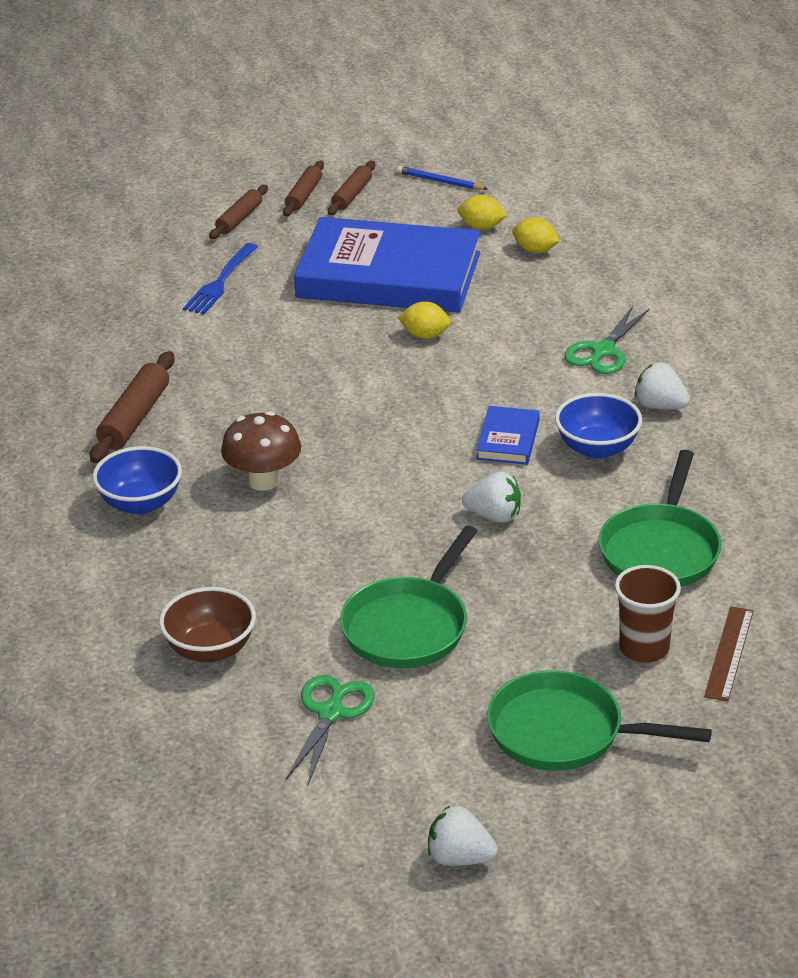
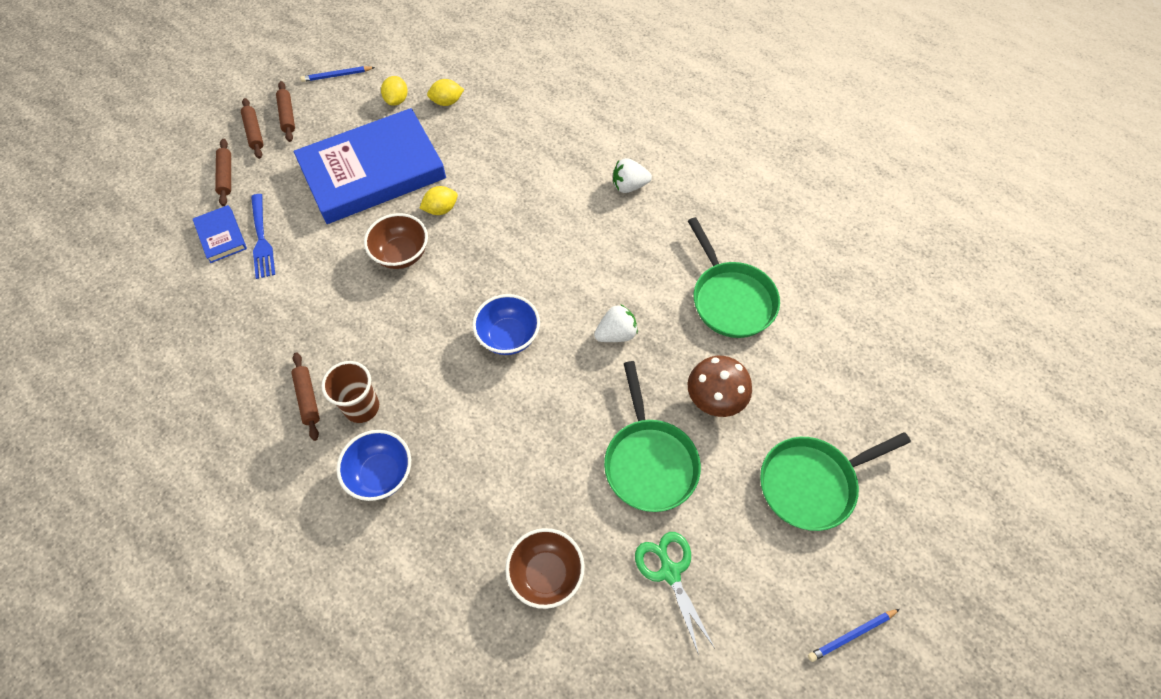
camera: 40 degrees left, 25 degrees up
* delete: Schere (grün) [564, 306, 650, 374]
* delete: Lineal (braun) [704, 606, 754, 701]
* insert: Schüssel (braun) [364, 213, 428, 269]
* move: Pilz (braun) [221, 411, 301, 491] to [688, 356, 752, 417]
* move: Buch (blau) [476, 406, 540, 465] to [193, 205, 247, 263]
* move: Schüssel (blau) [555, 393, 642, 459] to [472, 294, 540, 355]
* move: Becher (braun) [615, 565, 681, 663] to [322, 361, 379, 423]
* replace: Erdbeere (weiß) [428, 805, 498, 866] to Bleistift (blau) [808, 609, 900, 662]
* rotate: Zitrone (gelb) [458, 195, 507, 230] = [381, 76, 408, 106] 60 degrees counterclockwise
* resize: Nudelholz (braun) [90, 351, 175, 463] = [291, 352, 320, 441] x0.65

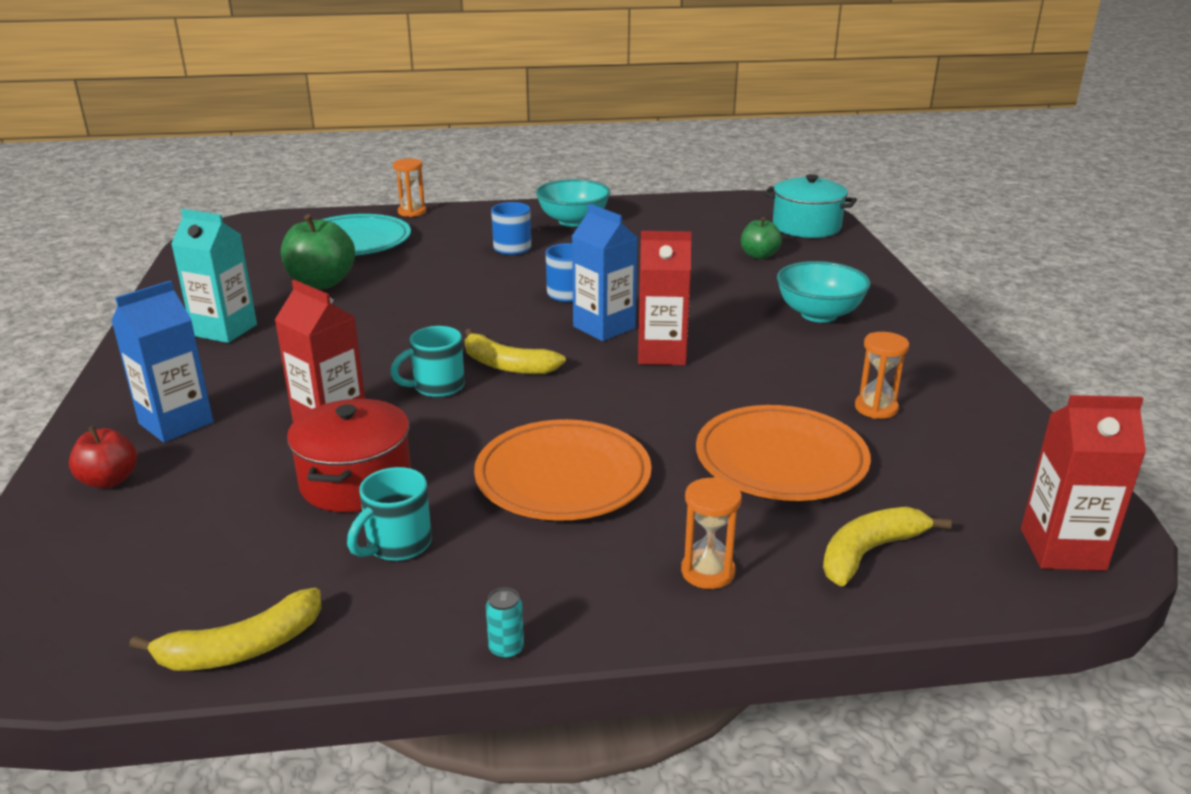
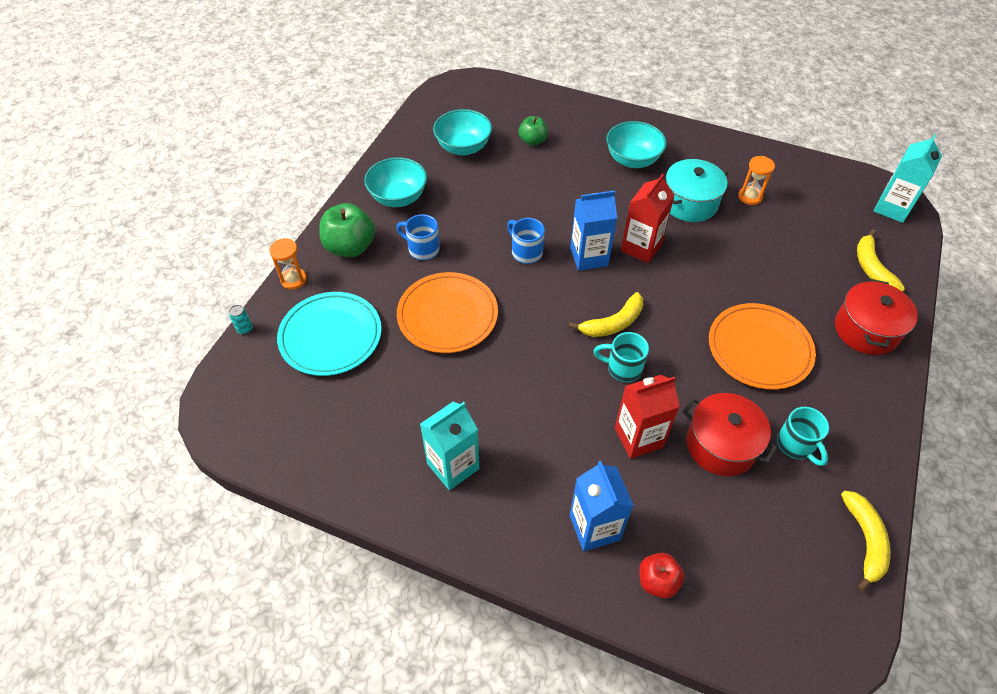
camera: 60 degrees left, 25 degrees up
* insert: Schüssel (türkis) [433, 109, 492, 155]
* move: Apfel (grün) [281, 214, 355, 289] to [319, 203, 375, 257]
* move: Dose (türkis) [486, 587, 524, 660] to [229, 305, 252, 335]
* move: Teller (orange) [696, 405, 871, 501] to [397, 272, 498, 353]
* move: Kochtopf (türkis) [764, 174, 857, 238] to [666, 159, 728, 222]
* replace: Sanduhr (orange) [681, 477, 742, 589] to Kochtopf (rot) [835, 279, 918, 355]
* recolor: Getränkekarton (rot) [1021, 395, 1146, 571] to Getränkekarton (türkis) [874, 134, 942, 223]
* rotate: Tasse (türkis) [390, 326, 465, 397] = [594, 332, 649, 382] 105 degrees clockwise

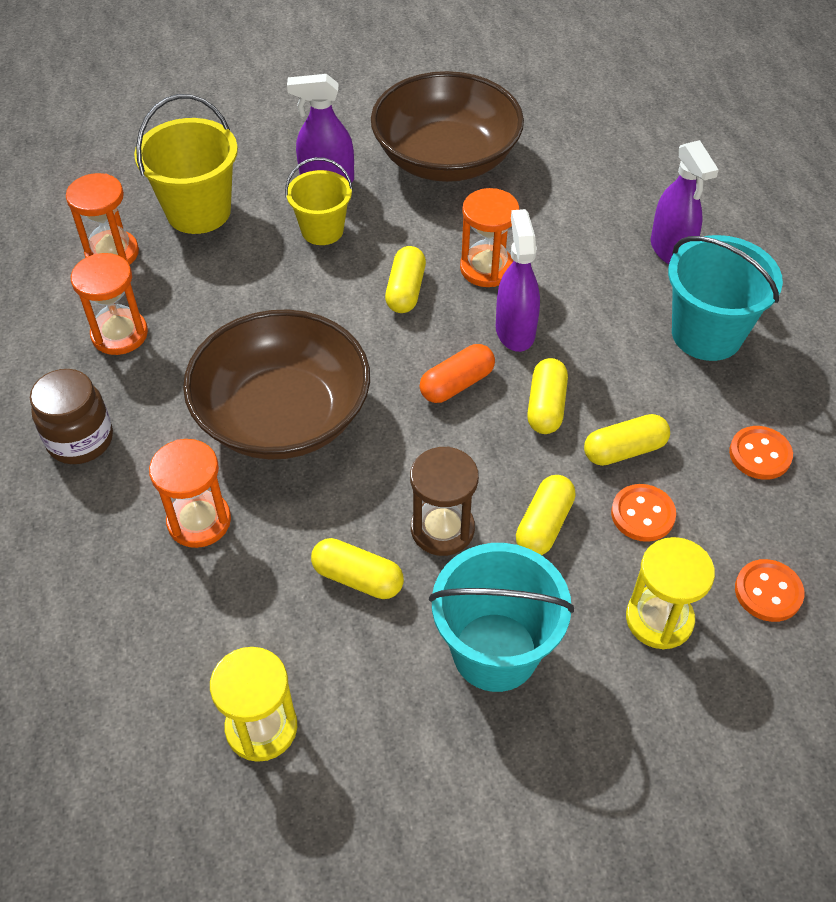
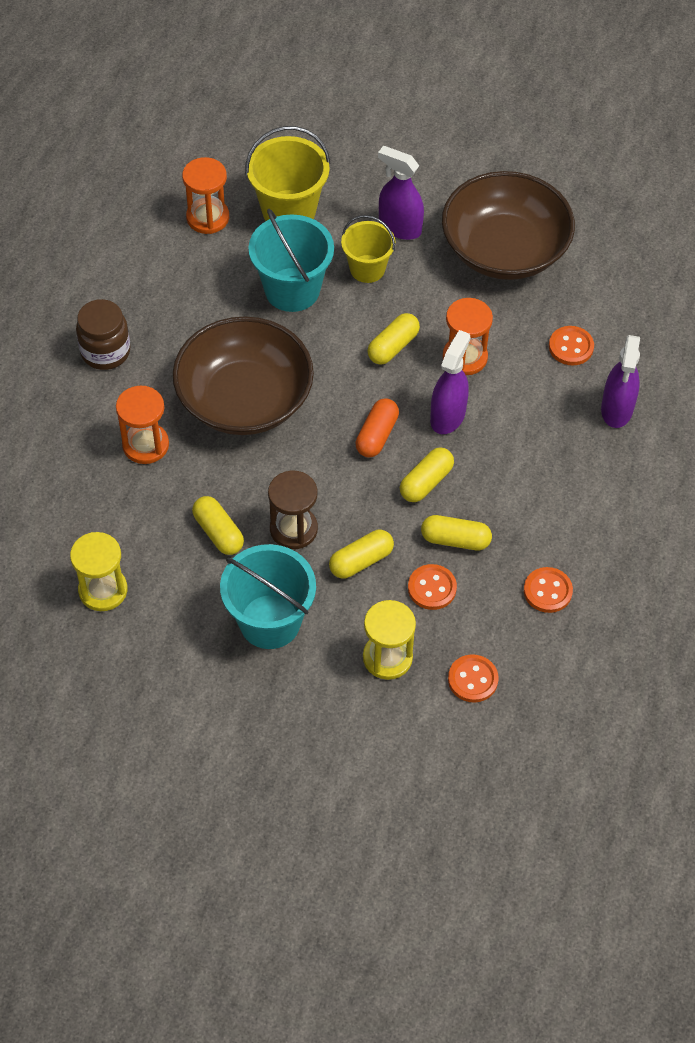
camera: 30 degrees right, 5 degrees up
* delete: Sanduhr (orange) [71, 253, 148, 355]
* insert: Knopf (orange) [549, 326, 594, 365]
* move: Eimer (türkis) [668, 235, 783, 361] to [248, 209, 334, 312]
* rotate: Kapsel (orange) [420, 344, 495, 403] = [355, 398, 399, 457] 60 degrees counterclockwise

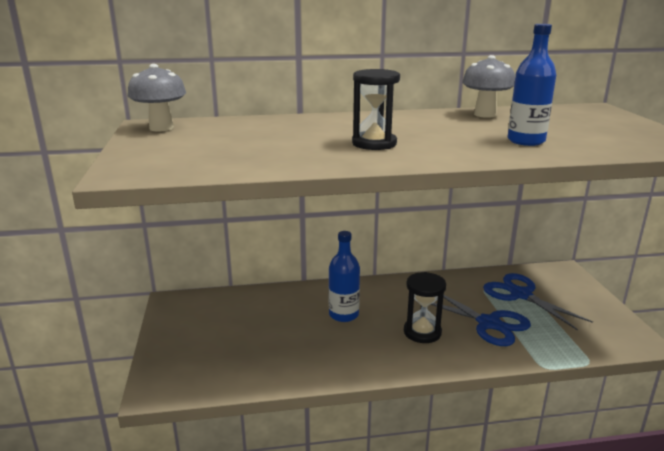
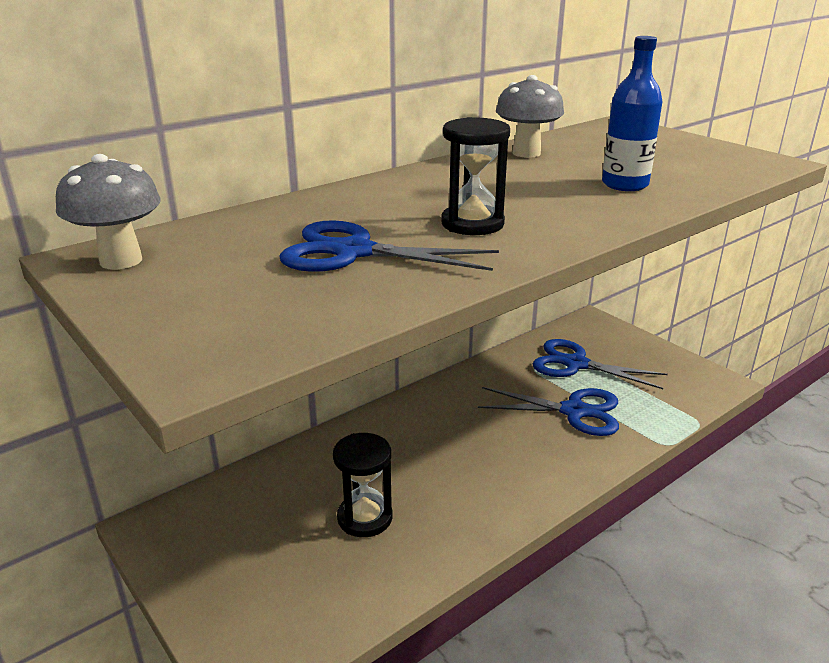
camera: 30 degrees left, 5 degrees up
* delete: Flasche (blau) [329, 231, 360, 322]
* insert: Schere (blau) [279, 220, 499, 272]
* move: Sanduhr (schwarz) [404, 272, 446, 343] to [333, 433, 392, 537]

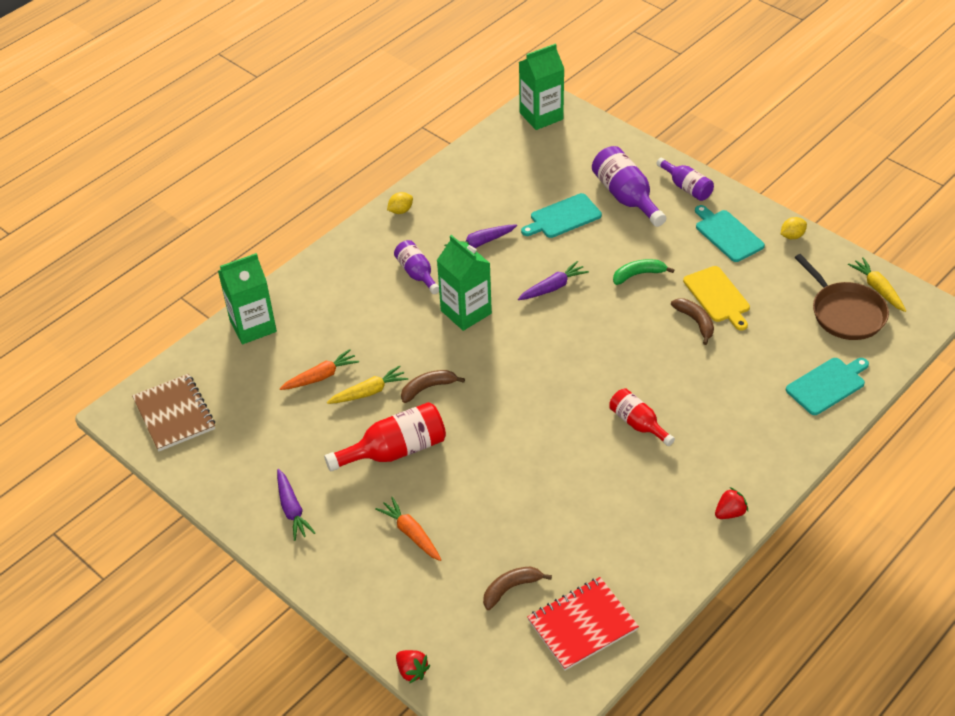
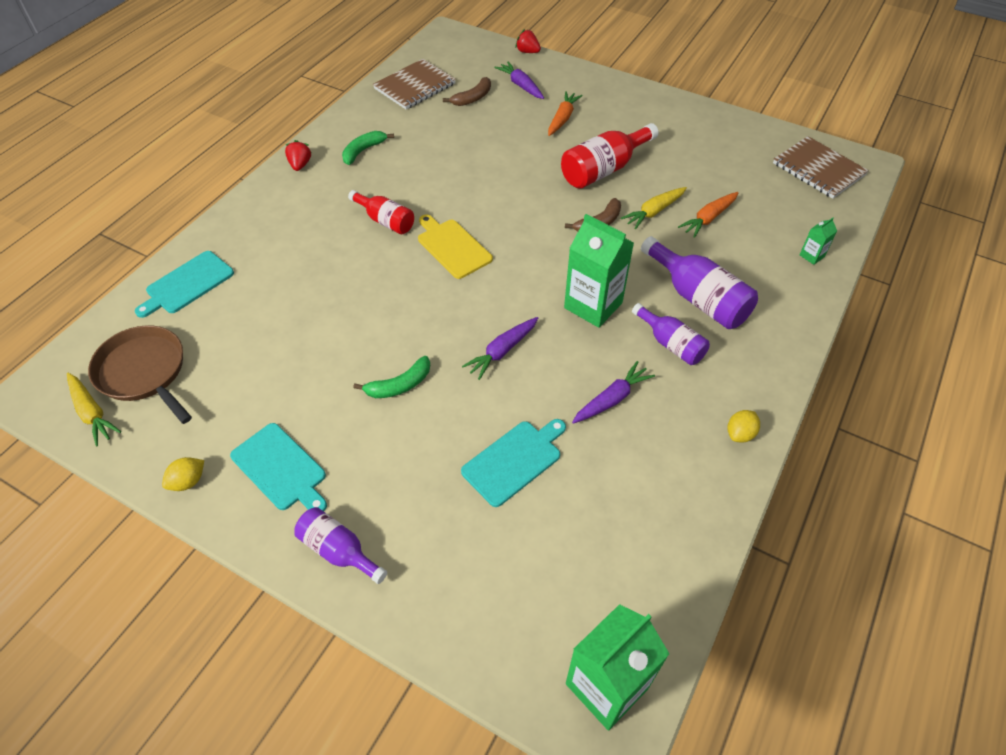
camera: 165 degrees right, 5 degrees up
* delete: Banane (braun) [671, 298, 714, 345]
* insert: Banane (grün) [342, 131, 394, 165]
* move: Karotte (lila) [277, 469, 315, 541] to [494, 61, 544, 99]
* move: Flasche (lila) [592, 146, 666, 227] to [641, 236, 758, 329]
* move: Schneidebrett (gelb) [683, 266, 750, 331] to [418, 214, 493, 279]
* recolor: Notizbuch (rot) [527, 577, 639, 671] to Notizbuch (braun) [373, 59, 456, 109]
* rotate: Karotte (orange) [375, 497, 442, 561] = [548, 91, 583, 136] 105 degrees counterclockwise
* rotate: Erdbeere (rot) [715, 487, 748, 519] = [285, 140, 312, 171] 135 degrees clockwise
* resize: Getränkekarton (grün) [218, 253, 277, 344] = [800, 218, 837, 265] x0.45

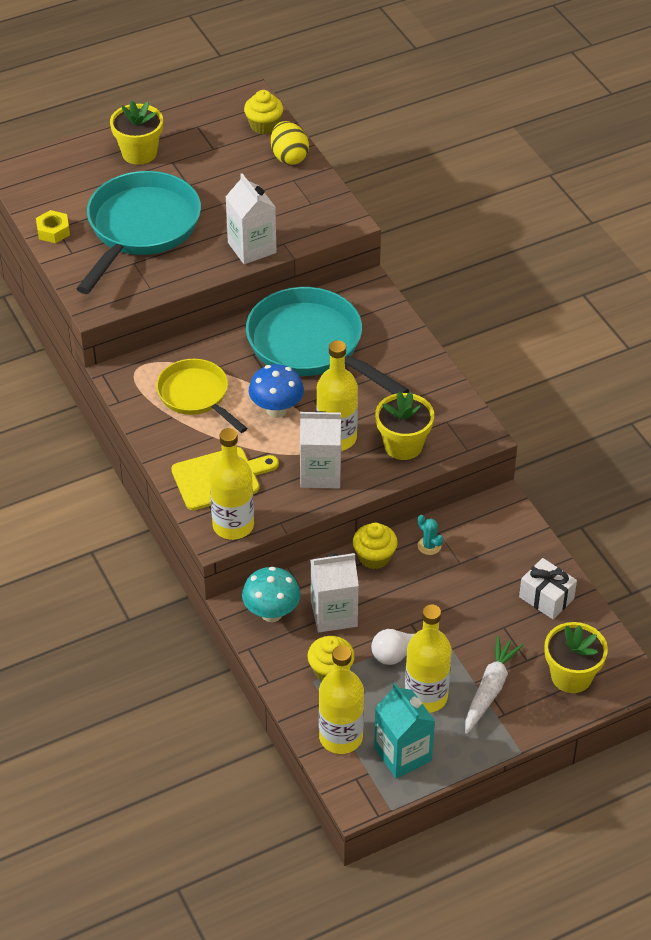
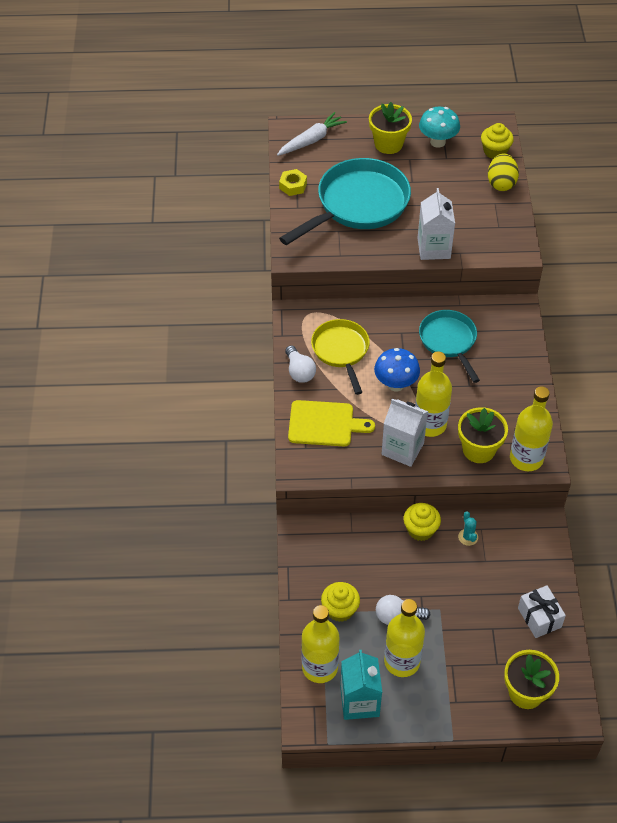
camera: 25 degrees right, 5 degrees up
* delete: Getränkekarton (weiß) [310, 553, 359, 632]
* insert: Glühbirne (weiß) [285, 345, 316, 383]
* move: Flasche (gelb) [209, 428, 254, 540] to [510, 386, 553, 471]
* move: Pilz (türkis) [242, 567, 301, 622] to [419, 107, 460, 148]
* move: Karotte (weiß) [465, 636, 523, 734] to [277, 112, 347, 156]
* resize: Pfanne (türkis) [246, 287, 409, 394] = [419, 310, 480, 383] x0.60

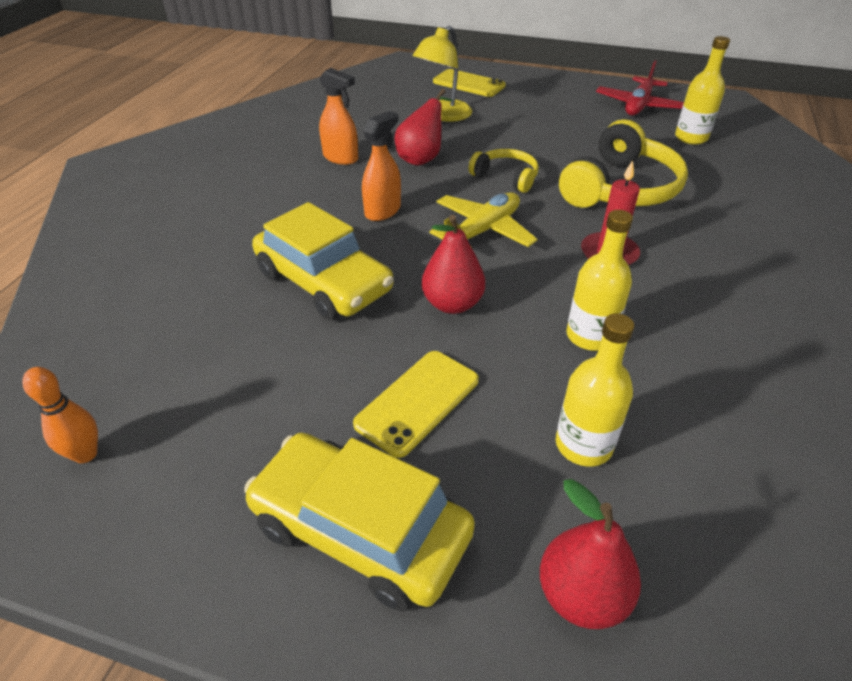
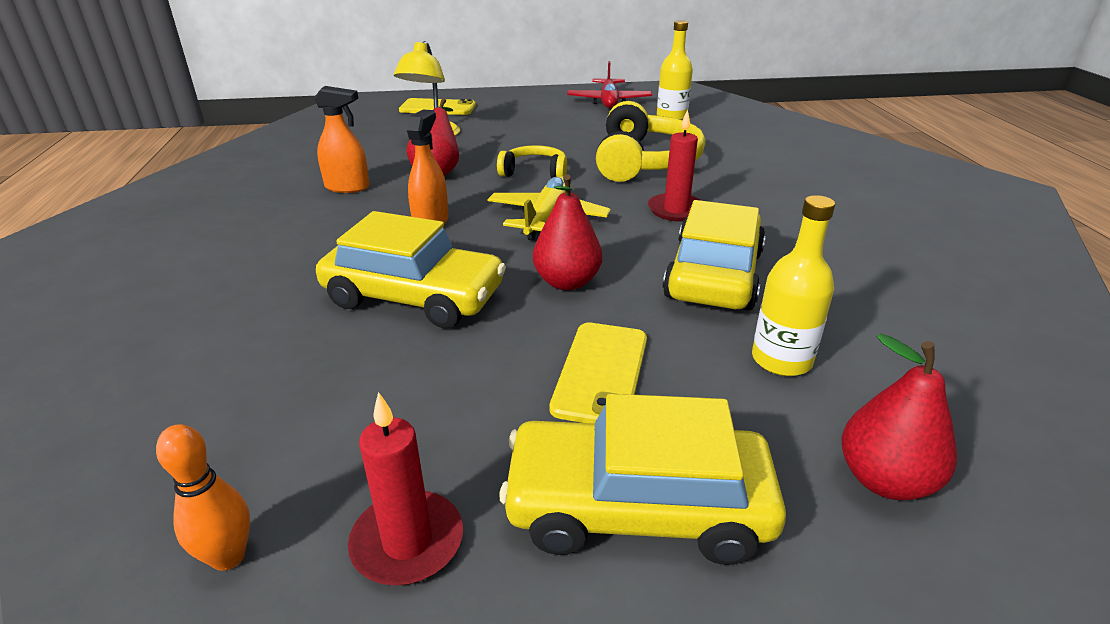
camera: 25 degrees left, 10 degrees down
* insert: Kerze (rot) [348, 392, 463, 585]
* replace: Flasche (gelb) [566, 210, 633, 351] to Auto (gelb) [663, 200, 766, 310]

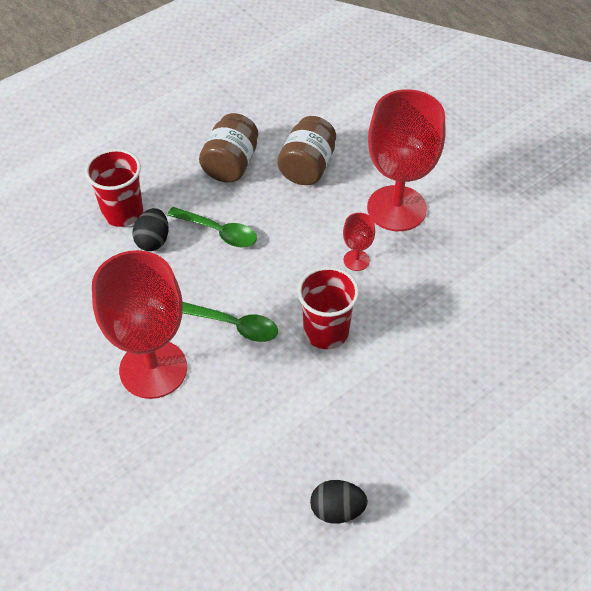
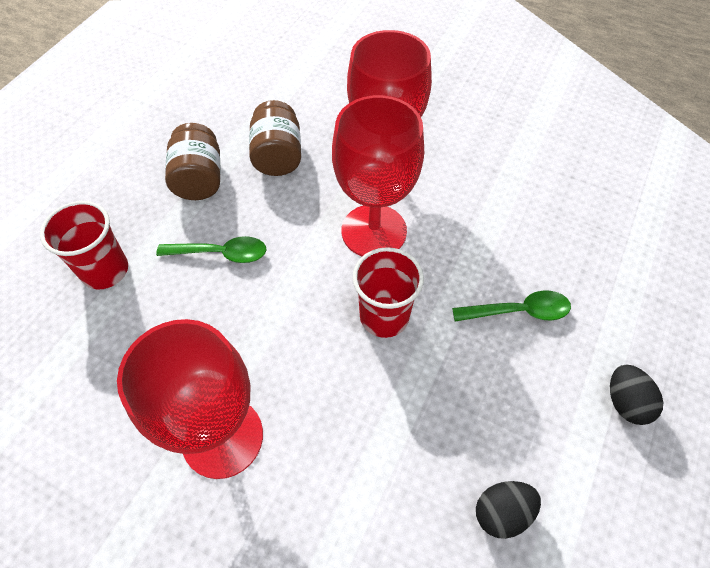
camera: 25 degrees left, 5 degrees up
* move: Ei (schwarz) [132, 208, 169, 251] to [610, 364, 663, 425]
* move: Löffel (grün) [182, 302, 278, 342] to [452, 290, 571, 322]
* resize: Kelch (rot) [343, 213, 375, 271] = [332, 95, 424, 256] x2.35

